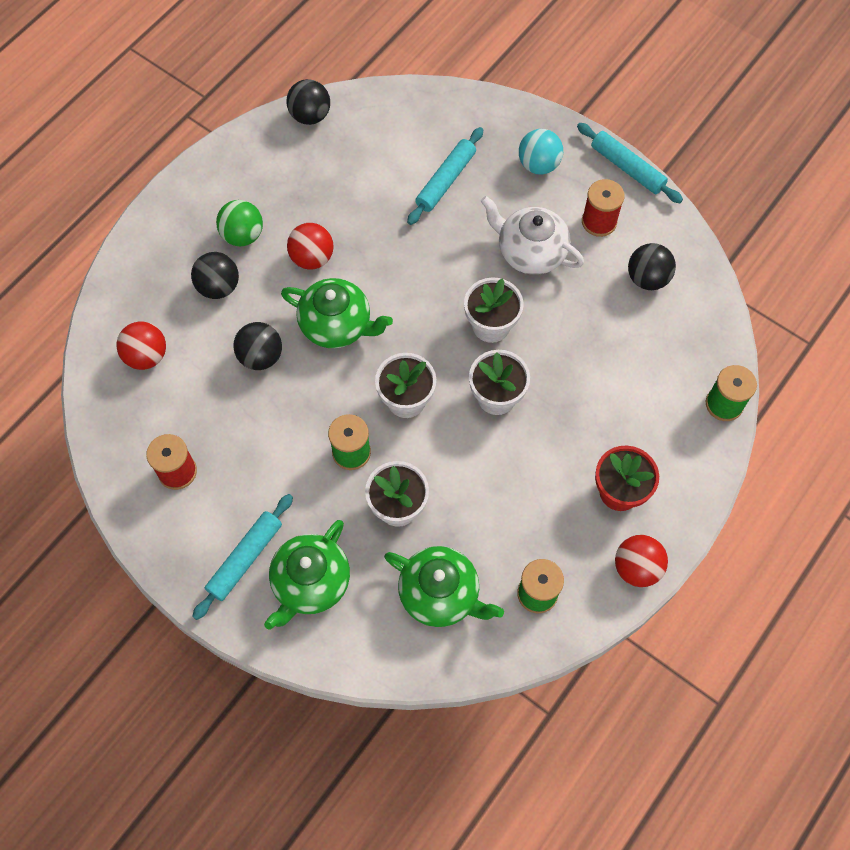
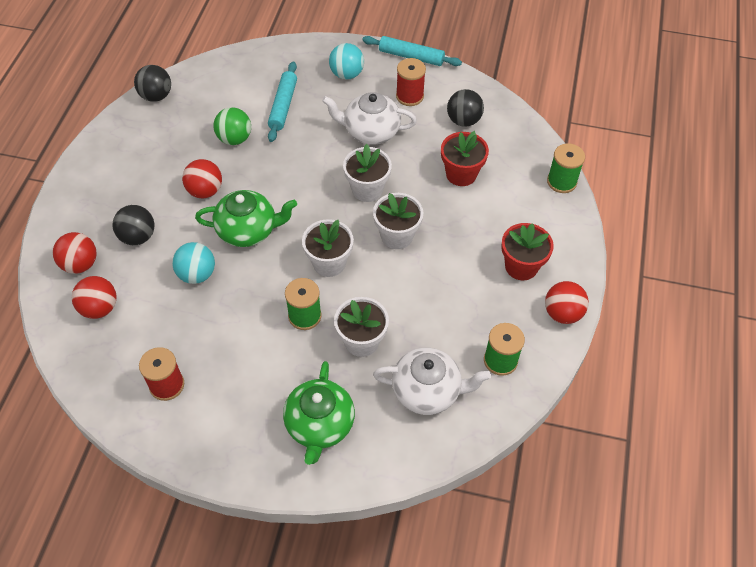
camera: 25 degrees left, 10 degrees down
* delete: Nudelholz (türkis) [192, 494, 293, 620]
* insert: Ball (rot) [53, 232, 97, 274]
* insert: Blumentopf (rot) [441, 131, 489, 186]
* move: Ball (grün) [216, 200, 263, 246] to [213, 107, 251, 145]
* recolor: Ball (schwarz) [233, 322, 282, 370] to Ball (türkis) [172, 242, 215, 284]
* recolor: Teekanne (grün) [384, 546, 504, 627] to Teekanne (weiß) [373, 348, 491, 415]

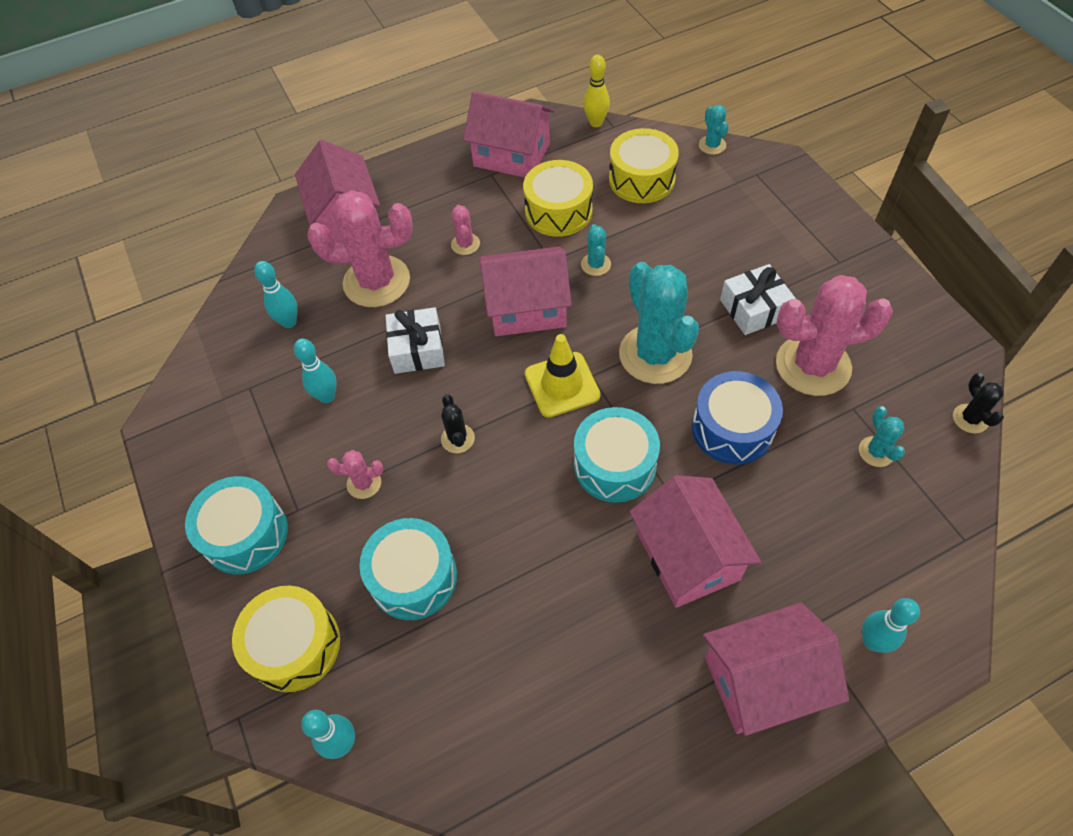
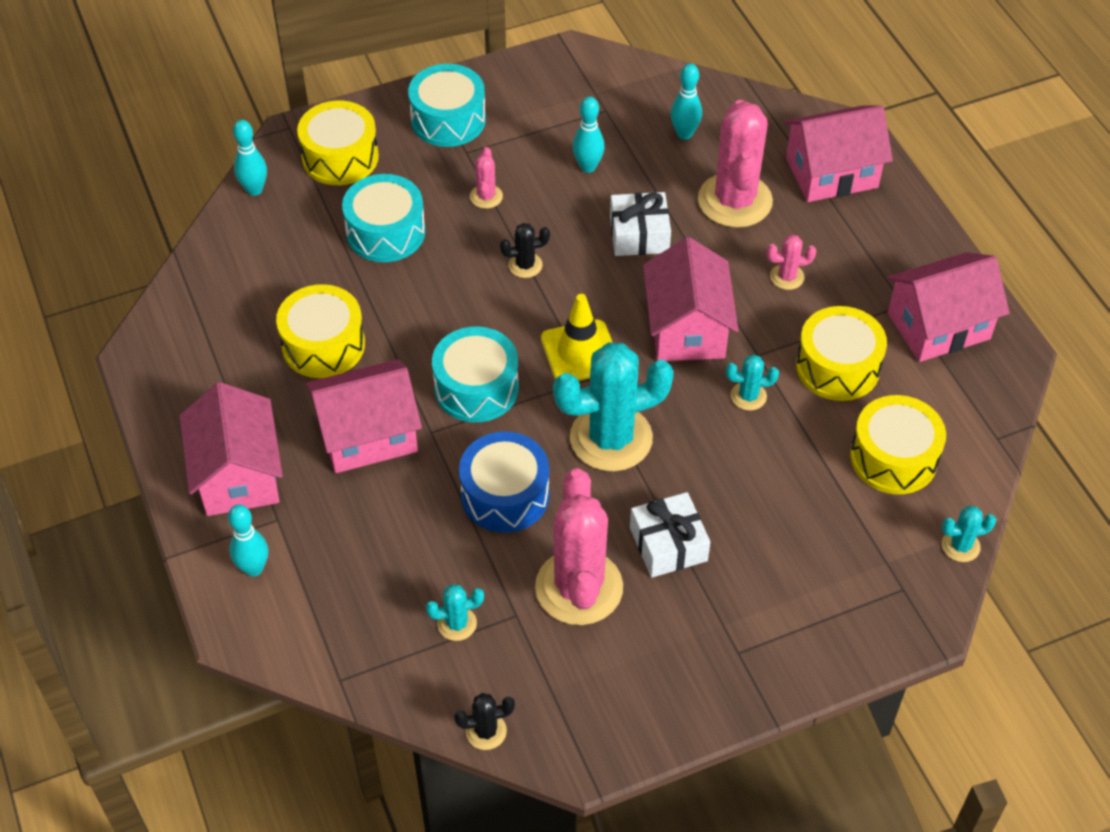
camera: 90 degrees right, 5 degrees down
* delete: Bowlingkegel (gelb) [583, 55, 610, 127]
* insert: Trommel (gelb) [276, 284, 365, 378]
* rotate: Haus (rosa) [463, 91, 554, 178] = [887, 252, 1010, 362] 45 degrees clockwise

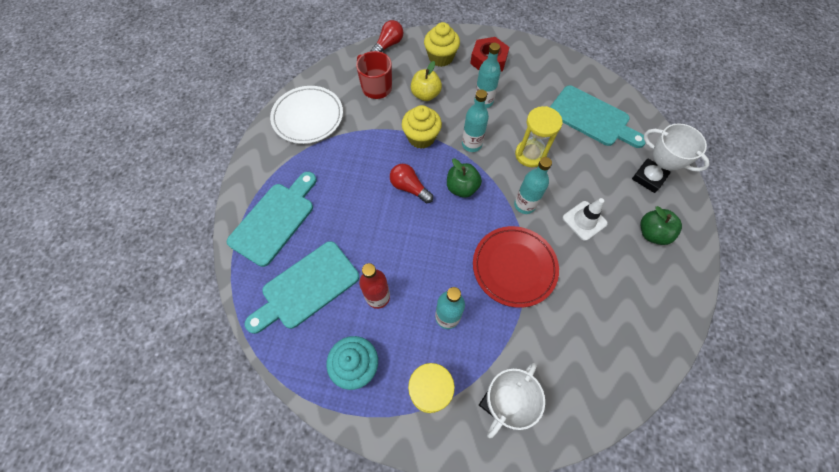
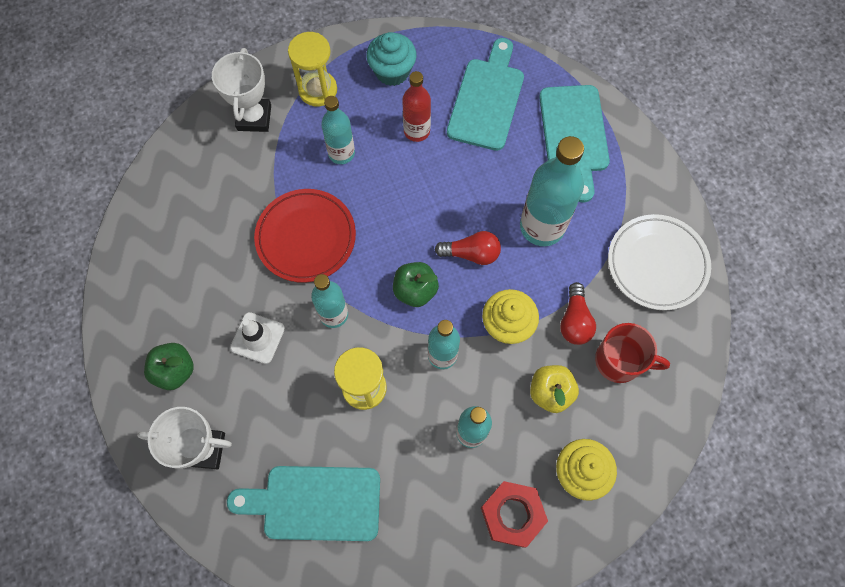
camera: 145 degrees right, 5 degrees up
* insert: Flasche (türkis) [520, 136, 584, 246]
* move: Glühbirne (rot) [371, 20, 403, 52] to [560, 282, 596, 345]

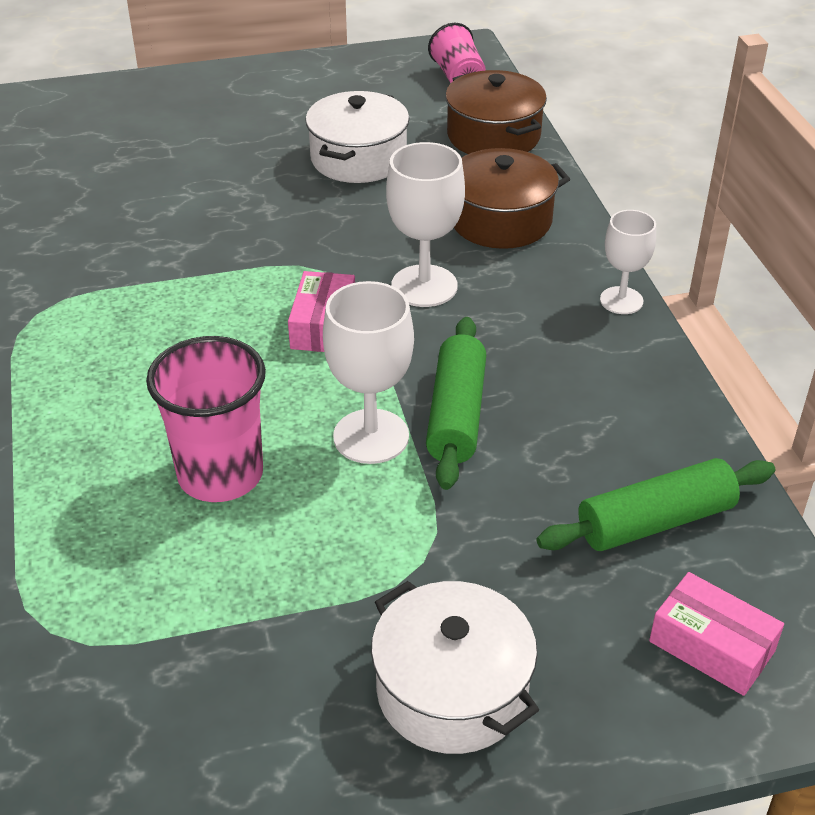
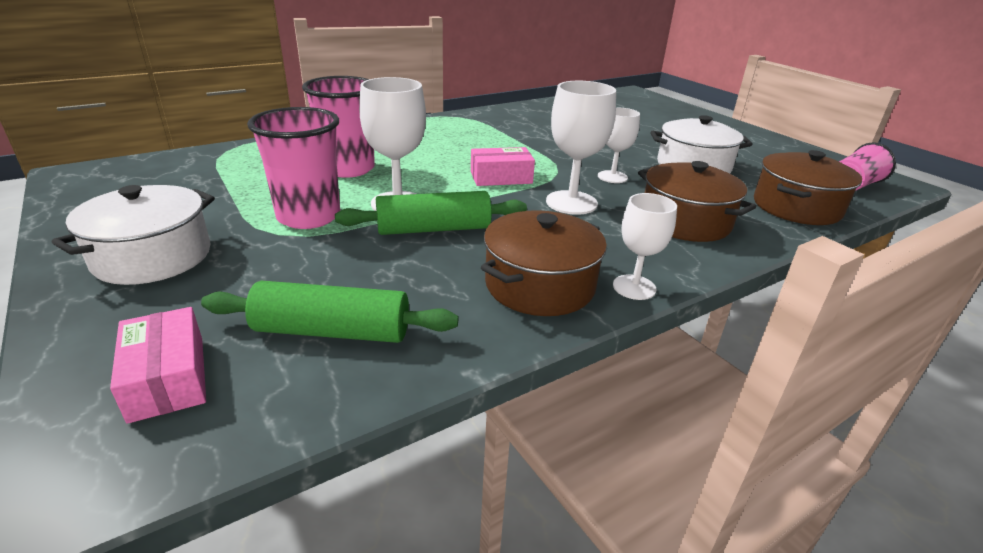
camera: 70 degrees right, 10 degrees down
* insert: Becher (rosa) [247, 107, 340, 229]
* insert: Kochtopf (braun) [481, 210, 607, 316]
* insert: Kelch (weiß) [598, 108, 640, 183]
* rotate: Nudelholz (grün) [536, 458, 775, 551] = [201, 281, 459, 343] 45 degrees counterclockwise
* rotate: Schachtel (rosa) [649, 572, 784, 696] = [110, 307, 206, 424] 45 degrees counterclockwise

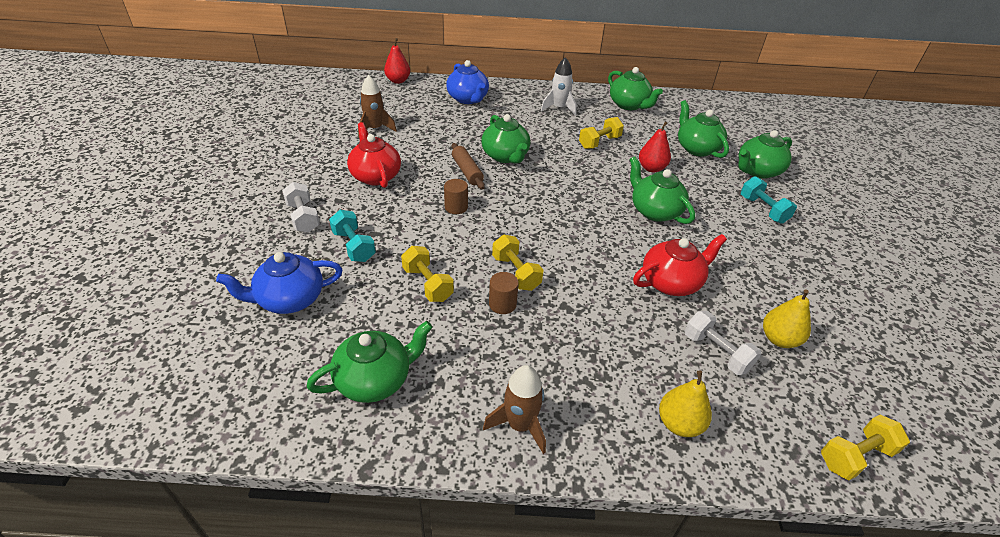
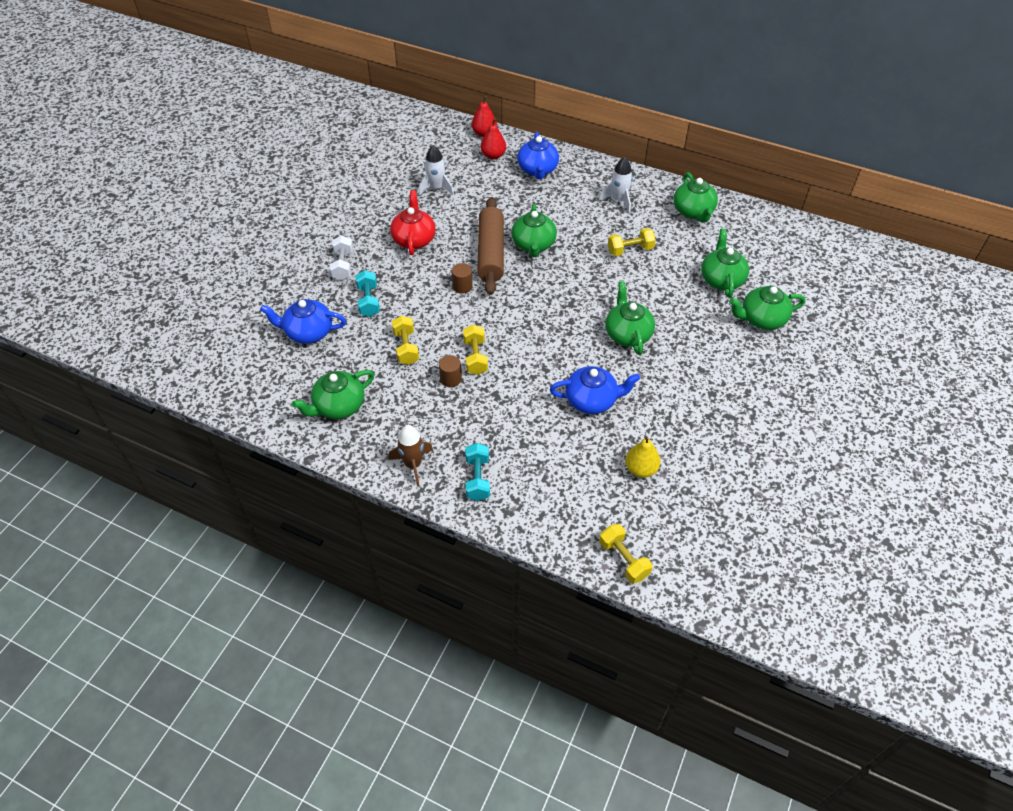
camera: 25 degrees right, 10 degrees up
* delete: Birne (gelb) [659, 371, 712, 437]
* delete: Hantel (weiß) [684, 311, 762, 375]
* move: Birne (rot) [639, 121, 671, 172] to [480, 118, 506, 160]
* move: Hantel (türkis) [741, 176, 797, 224] to [466, 443, 490, 501]
* recolor: Rakete (braun) [358, 75, 397, 138] to Rakete (weiß) [419, 145, 454, 195]
* recolor: Teekanne (rot) [633, 234, 727, 296] to Teekanne (blau) [550, 366, 640, 414]
* rotate: Teekanne (grün) [307, 321, 433, 403] = [292, 370, 374, 419] 150 degrees clockwise
* rotate: Hantel (gelb) [821, 415, 910, 480] = [599, 524, 653, 584] 60 degrees clockwise
* resize: Nudelholz (braun) [452, 143, 485, 190] = [477, 197, 504, 295] x1.81

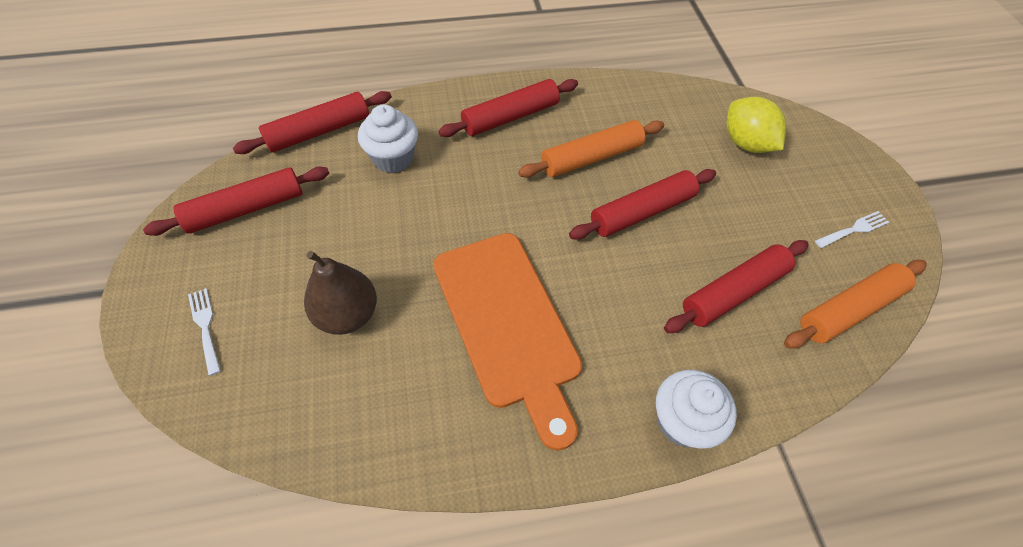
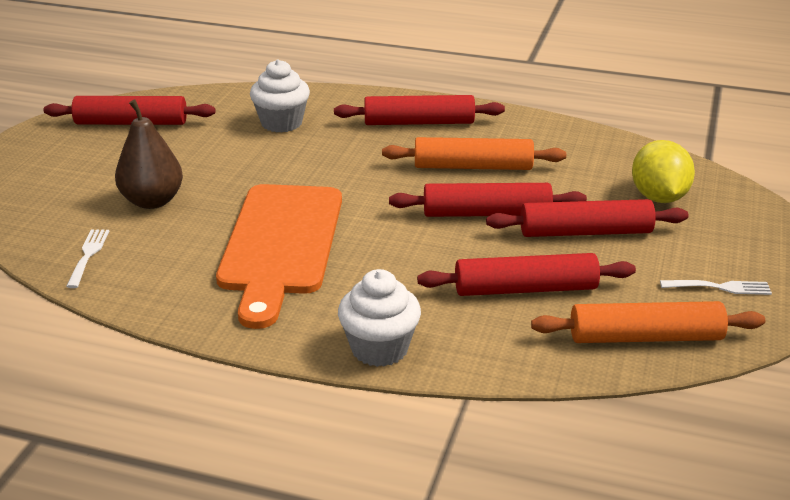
camera: 30 degrees right, 25 degrees down
* move: Gabel (weiß) [188, 288, 221, 376] to [66, 229, 109, 288]
* move: Nudelholz (rot) [233, 91, 392, 154] to [486, 199, 688, 237]

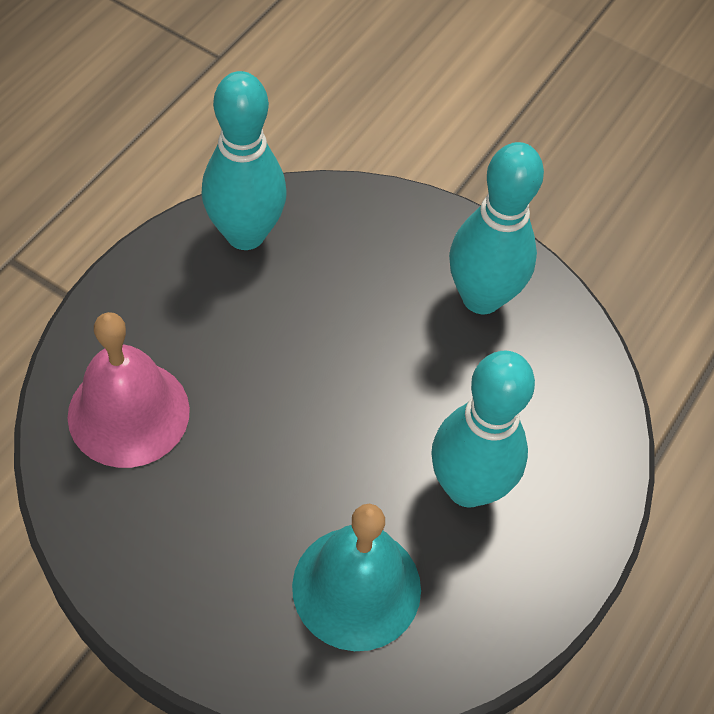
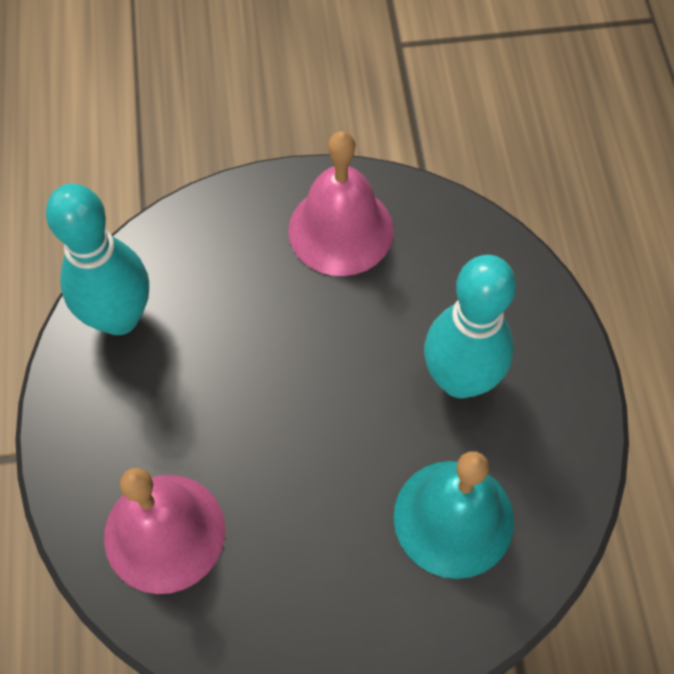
camera: 35 degrees left, 5 degrees up
* replace: Bowlingkegel (türkis) [449, 142, 544, 314] to Glocke (rosa) [288, 131, 394, 276]

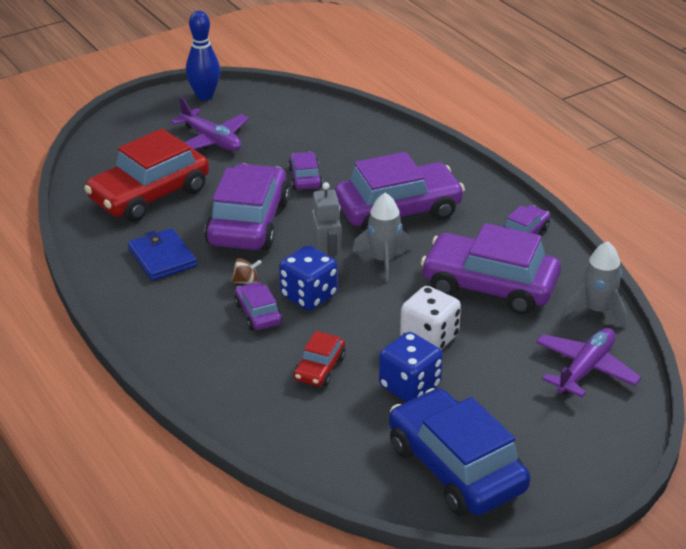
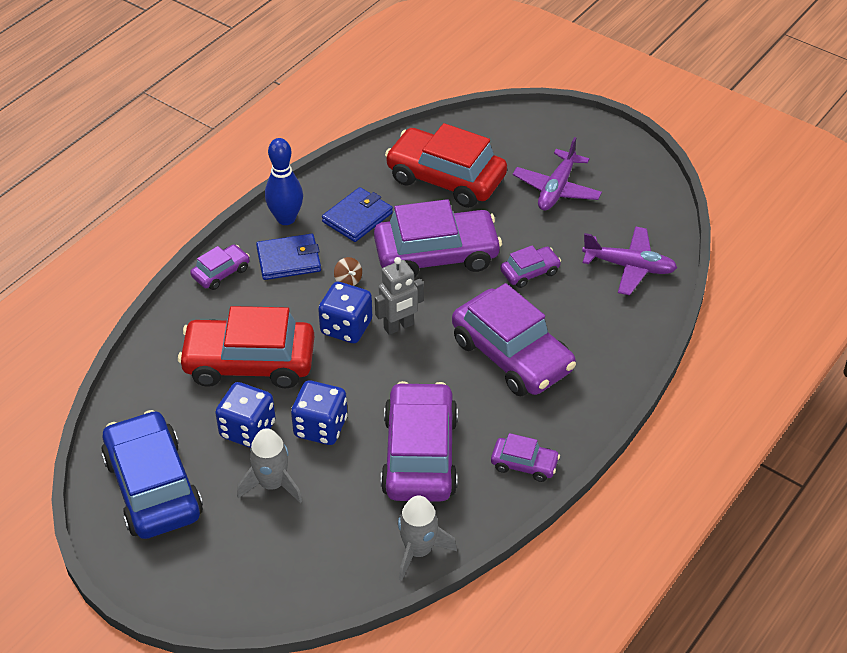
camera: 70 degrees right, 10 degrees up
* insert: Geldbörse (blau) [256, 234, 321, 280]
* move: Bowlingkegel (blau) [186, 11, 220, 100] to [265, 138, 303, 225]
* move: Auto (lila) [234, 282, 282, 330] to [190, 244, 250, 290]
* move: Rakete (grau) [353, 193, 412, 281] to [237, 428, 302, 503]
* move: Flugzeug (lila) [536, 328, 642, 397] to [582, 226, 677, 295]
* recolor: Spielwürfel (weiß) [400, 286, 461, 350] to Spielwürfel (blau) [291, 381, 348, 445]
* rotate: Auto (blau) [389, 388, 530, 516] = [101, 410, 203, 539] 60 degrees counterclockwise
* resize: Auto (rot) [294, 331, 346, 387] = [178, 306, 314, 389] x2.11

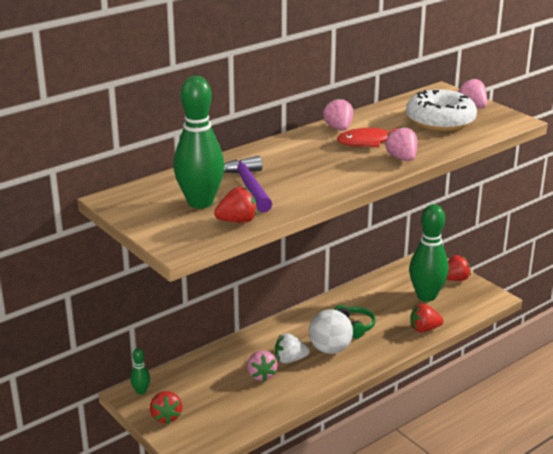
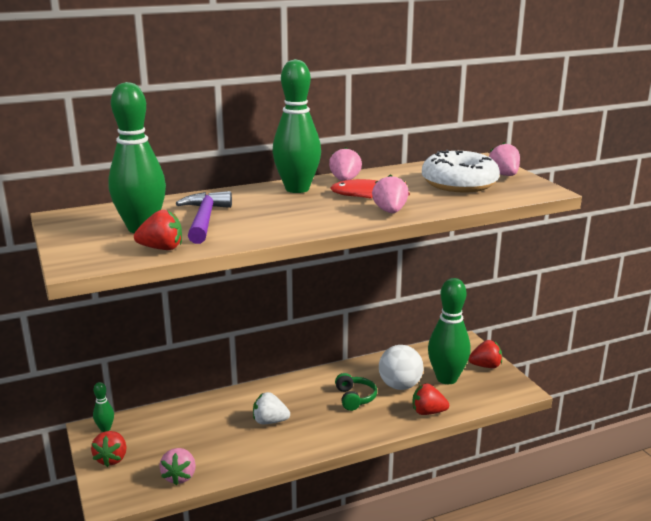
camera: 15 degrees right, 5 degrees down
* insert: Bowlingkegel (grün) [273, 59, 321, 193]
* move: Erdbeere (rosa) [247, 351, 278, 382] to [159, 448, 196, 485]
* move: Ball (weiß) [309, 309, 353, 354] to [379, 345, 424, 390]

